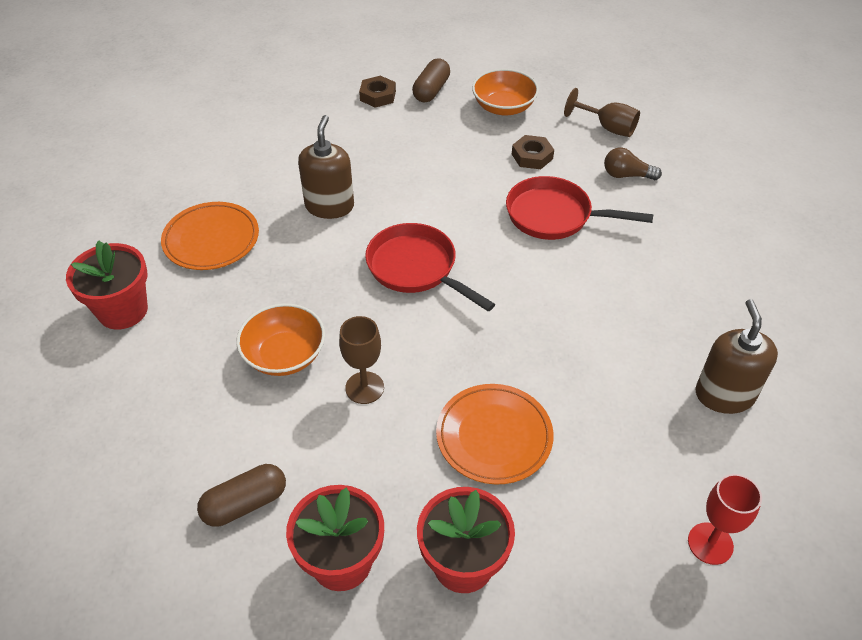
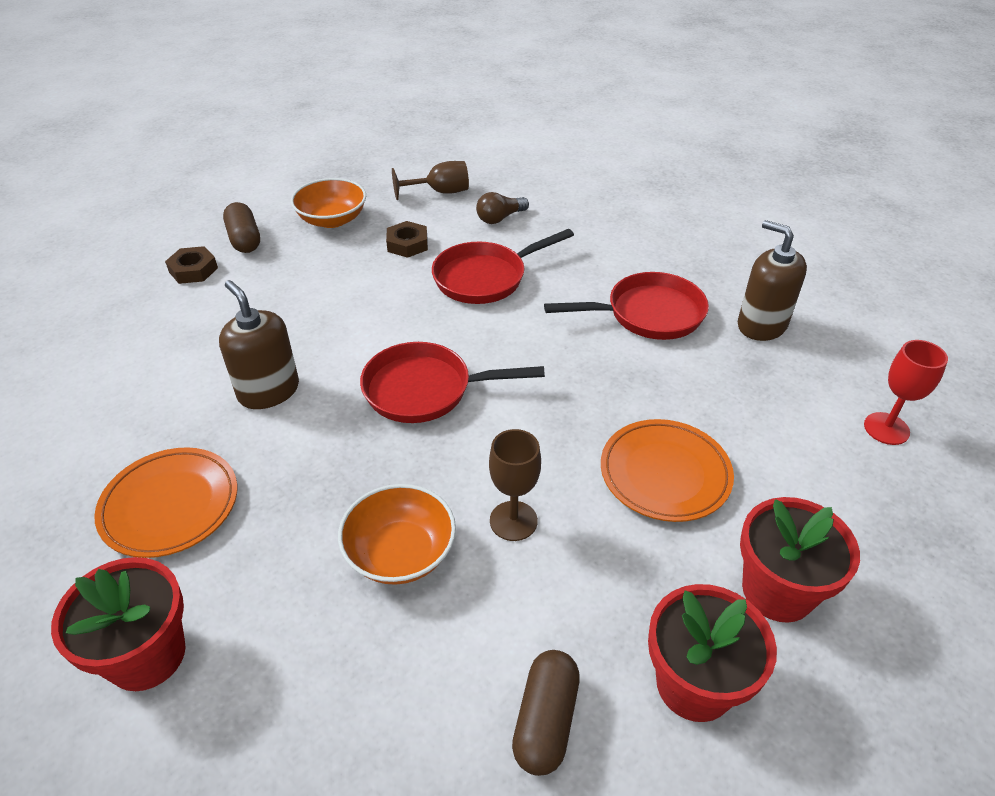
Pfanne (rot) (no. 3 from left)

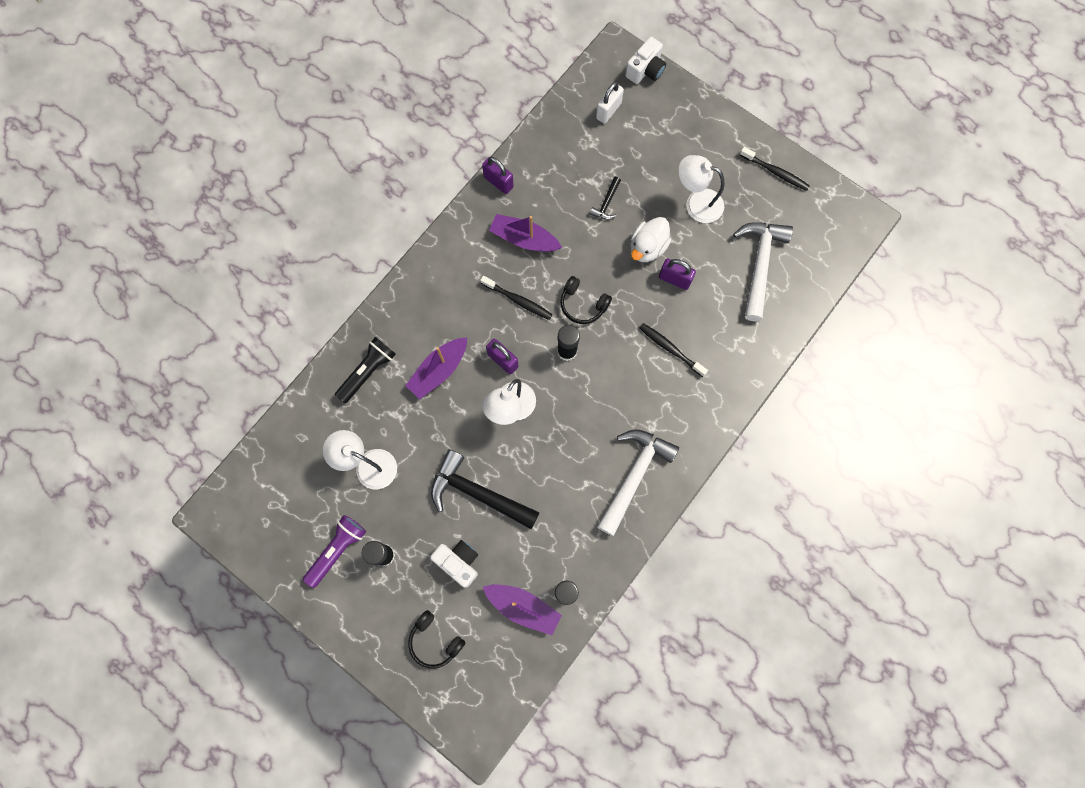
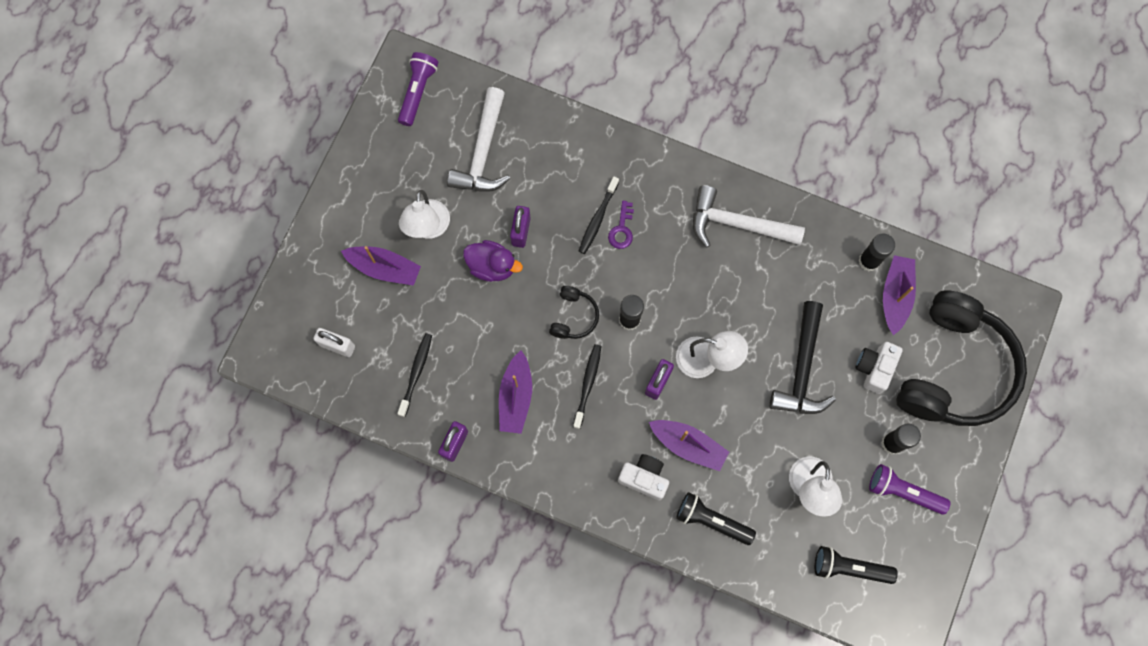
Kopfhörer (schwarz) (no. 2 from left); Hammer (schwarz) (no. 2 from left in the first image); Kamera (weiß) (no. 1 from left); Ente (lila); Hammer (weiß) (no. 1 from left); Zahnbürste (schwarz) (no. 1 from left); Boot (lila) (no. 1 from left); Taschenlampe (lila) (no. 1 from left); Schlüssel (lila); Taschenlampe (schwarz) (no. 2 from left)

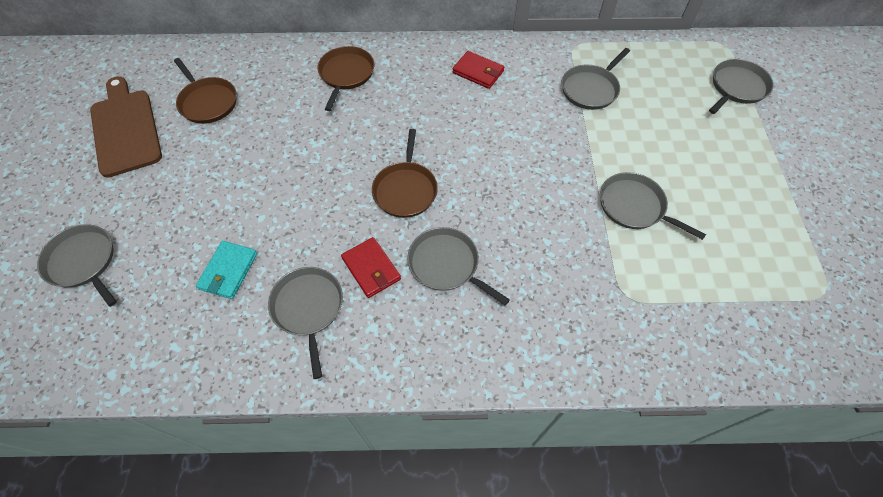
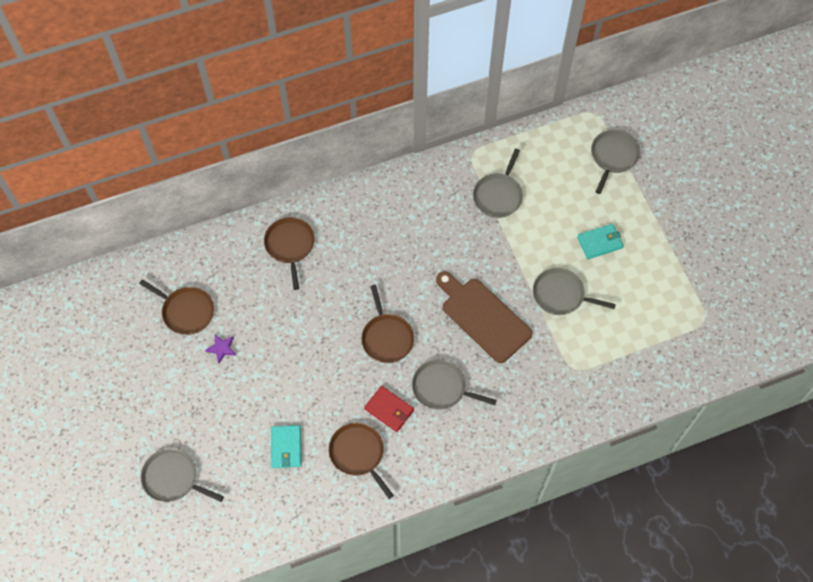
Schneidebrett (braun); Pfanne (braun) (no. 3 from left); Geldbörse (rot) (no. 2 from left in the first image); Stern (lila); Geldbörse (türkis) (no. 2 from left)

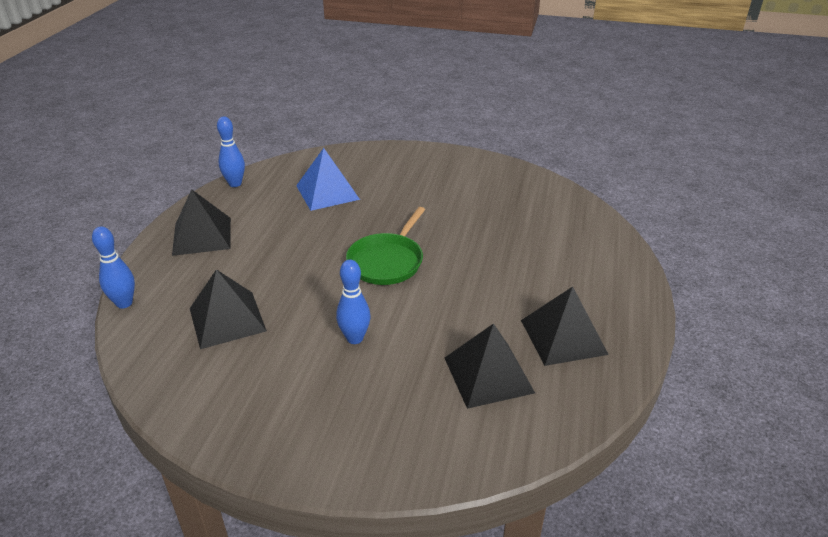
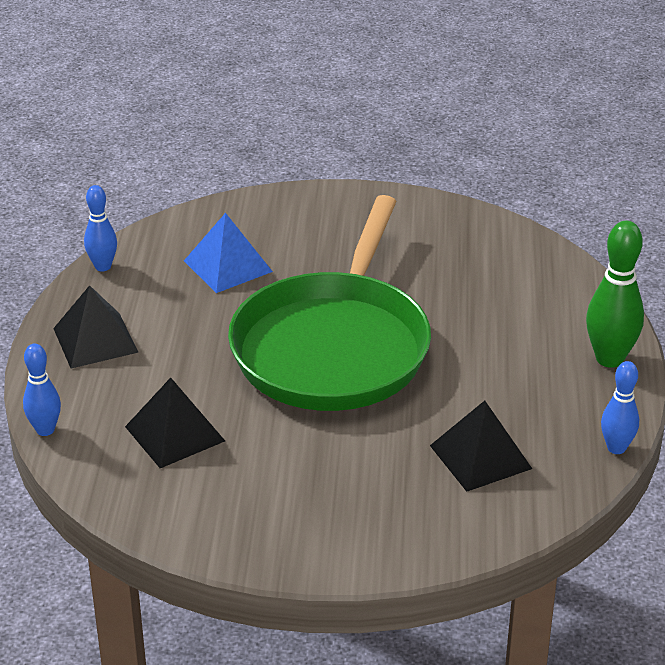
Bowlingkegel (blau) (no. 3 from left); Pfanne (grün); Pyramide (schwarz) (no. 4 from left in the first image); Bowlingkegel (grün)

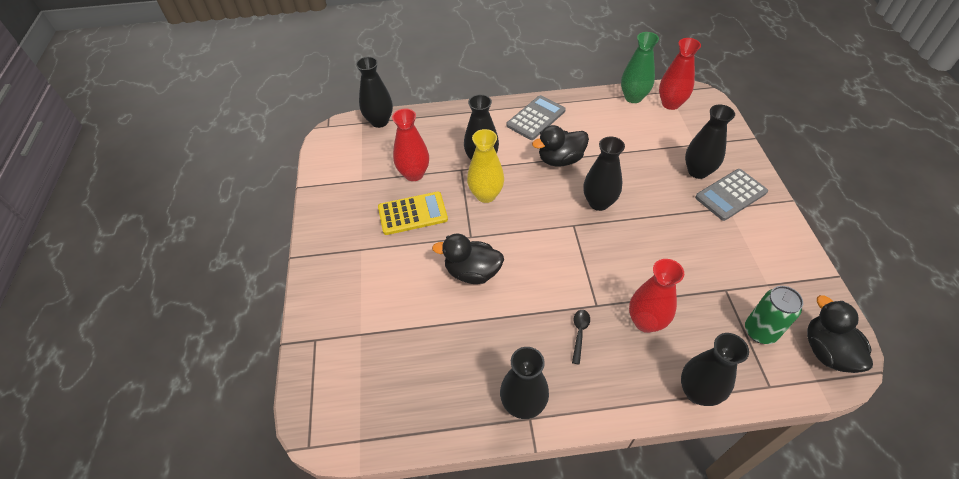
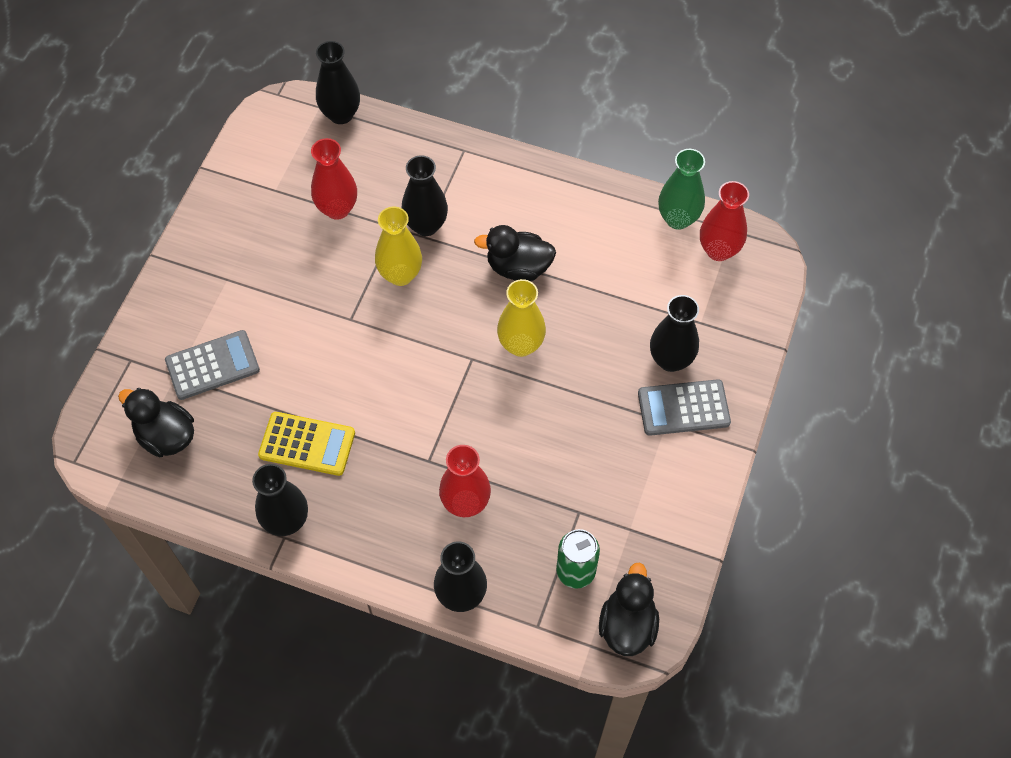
Taschenrechner (gelb); Ente (schwarz) (no. 1 from left); Taschenrechner (grau) (no. 1 from left); Löffel (schwarz); Vase (gelb) (no. 2 from left)

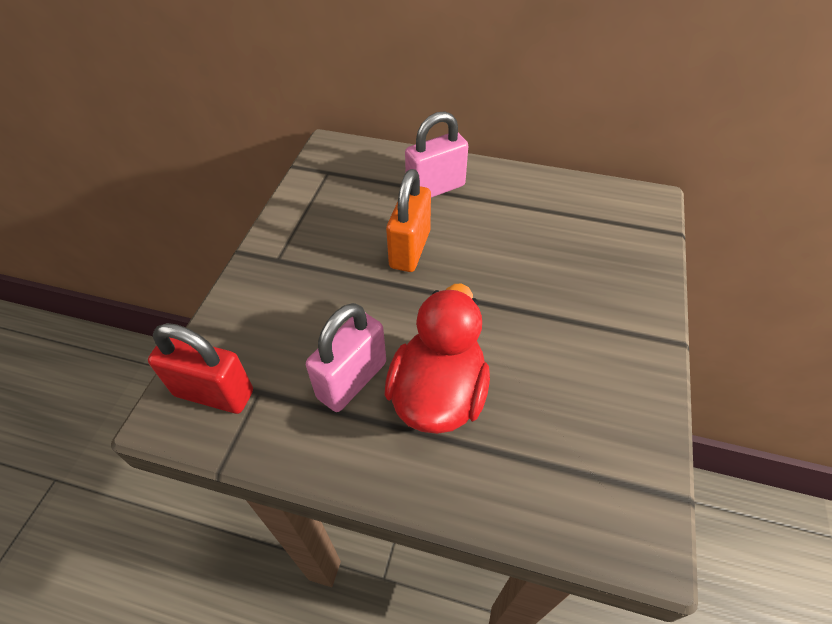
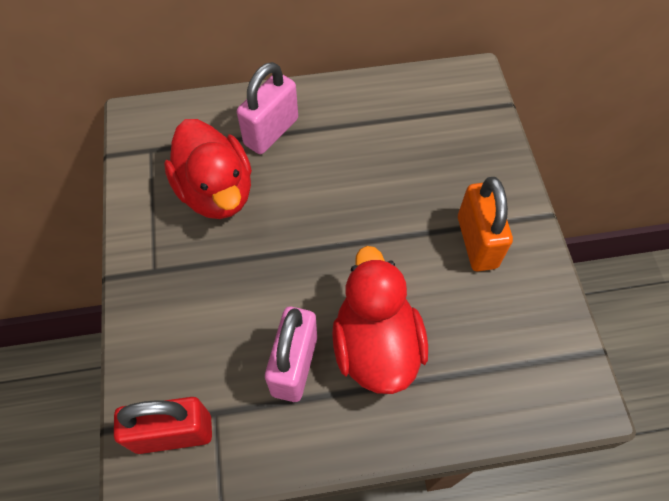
Vorhängeschloss (orange); Ente (rot) (no. 1 from left)

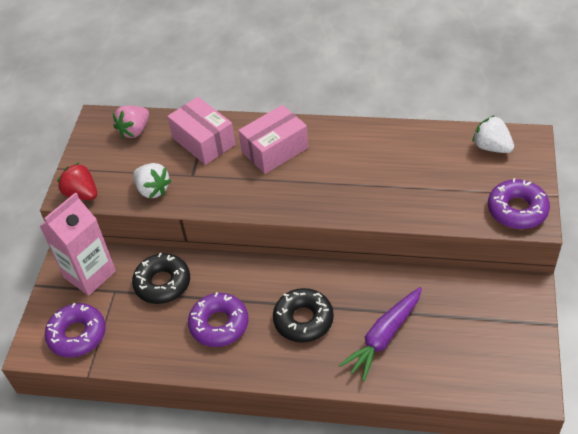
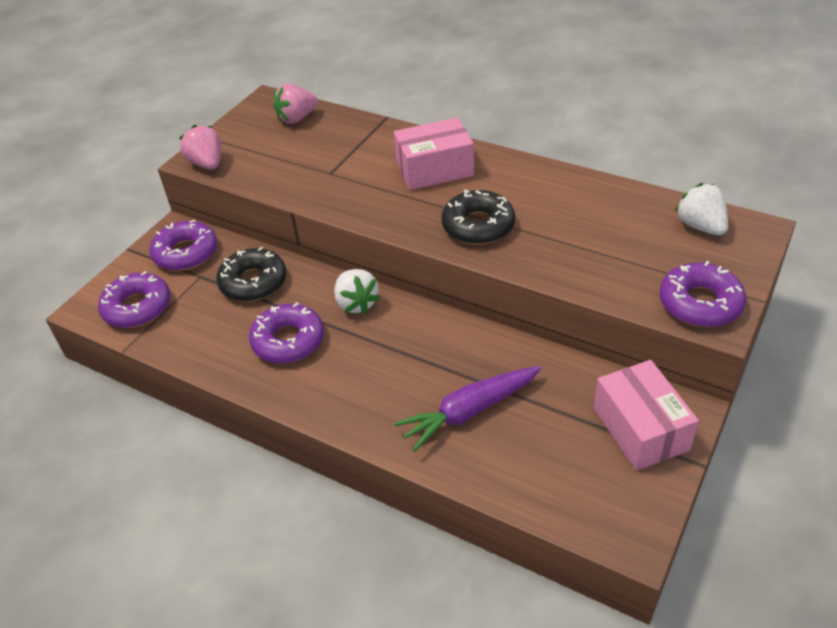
Donut (lila) (no. 2 from left); Erdbeere (rosa) (no. 1 from left); Erdbeere (weiß) (no. 1 from left); Schachtel (rosa) (no. 2 from left); Donut (schwarz) (no. 2 from left)

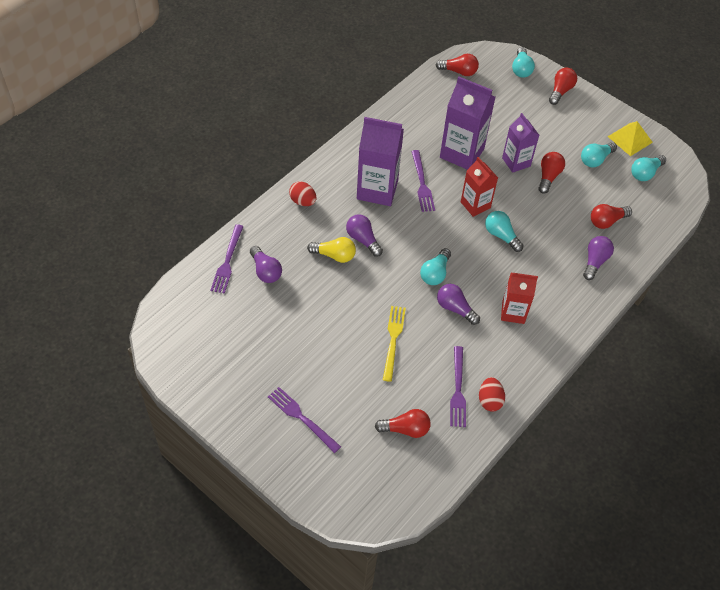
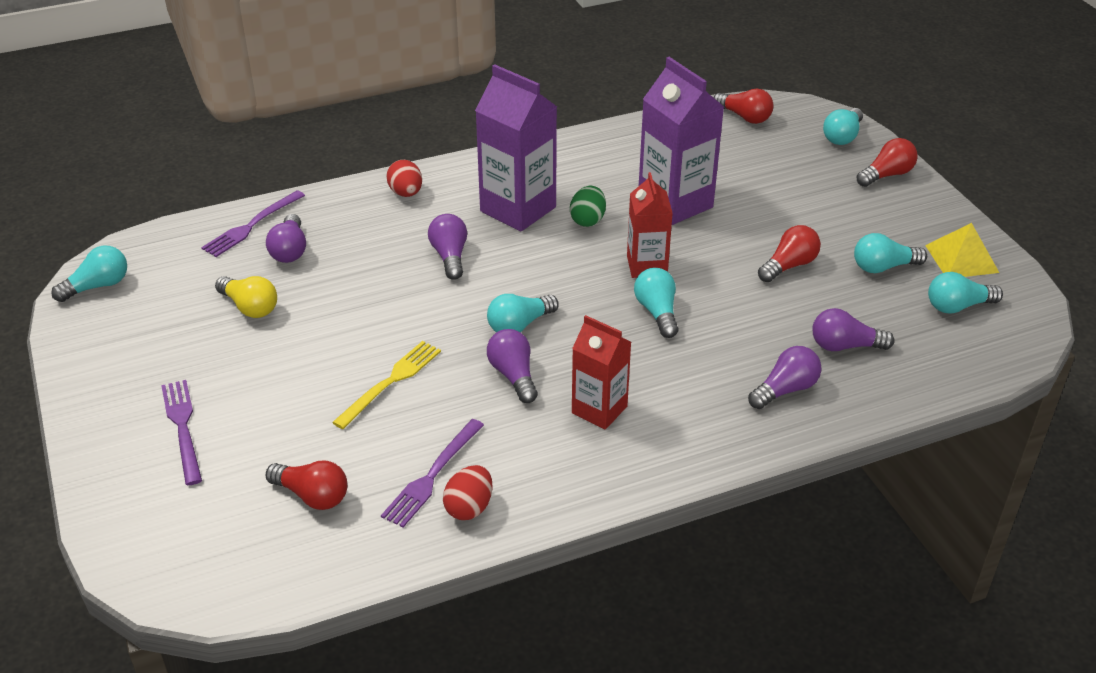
Glühbirne (gelb); Ei (grün); Getränkekarton (lila) (no. 3 from left in the first image); Glühbirne (lila) (no. 5 from left); Glühbirne (türkis) (no. 1 from left)

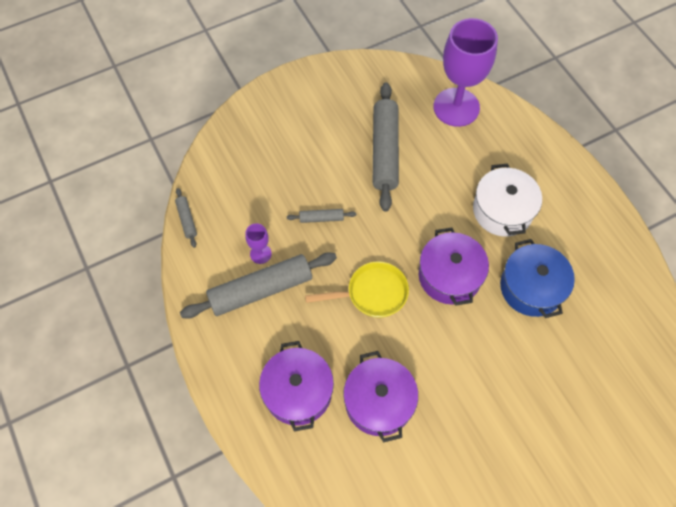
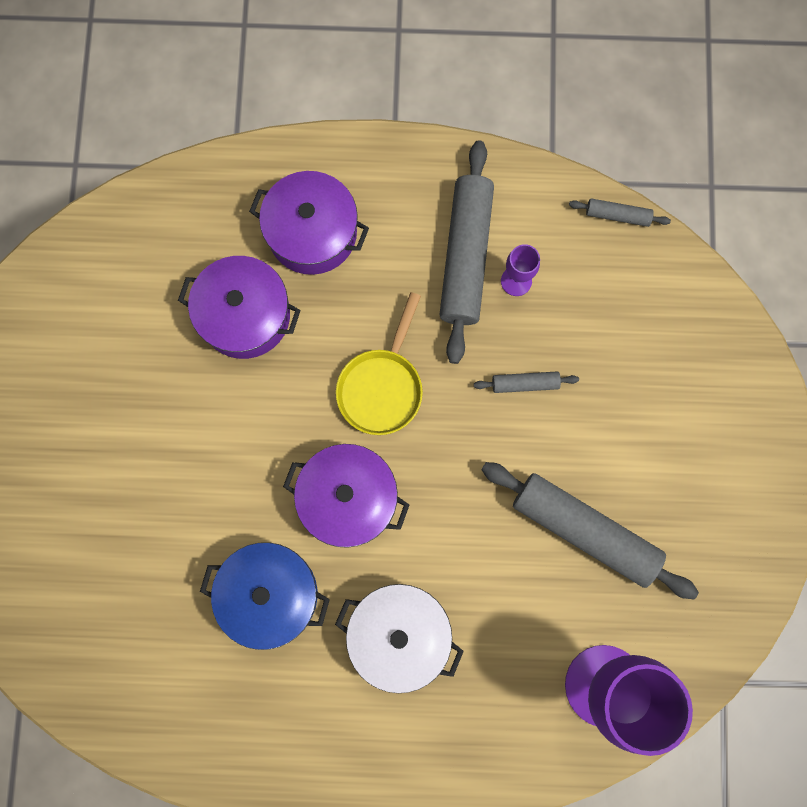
Nudelholz (grau) (no. 2 from left)

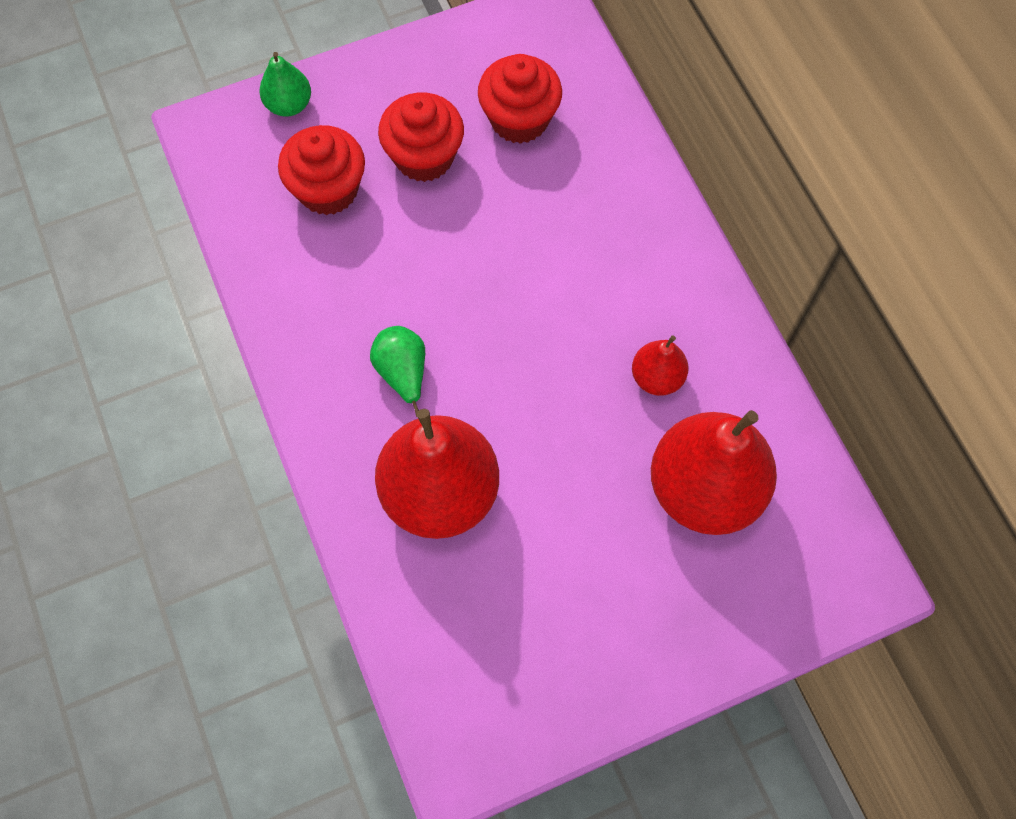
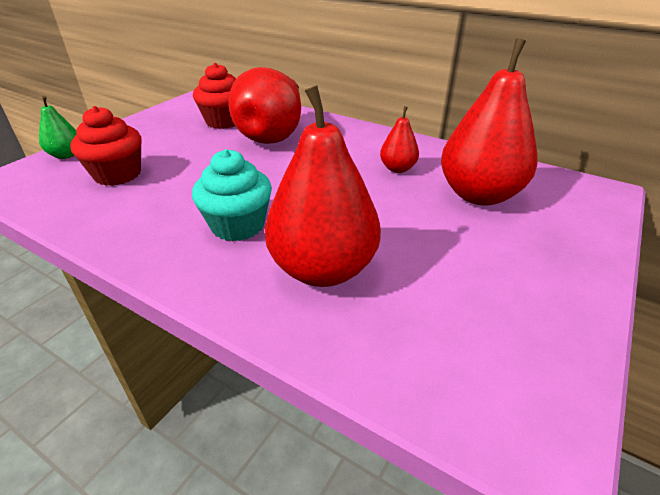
Muffin (türkis); Muffin (rot) (no. 2 from left in the first image); Birne (rot) (no. 1 from left)

